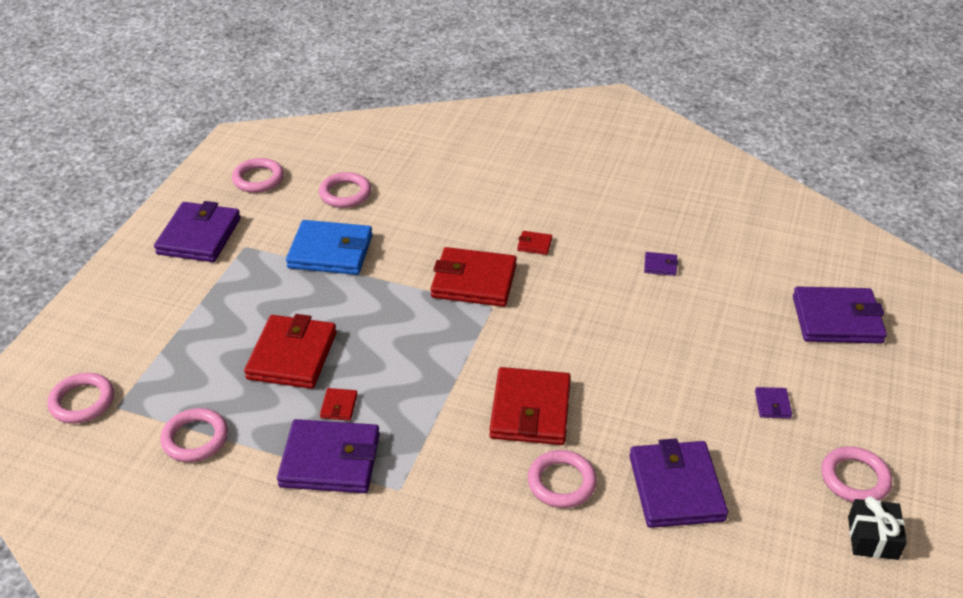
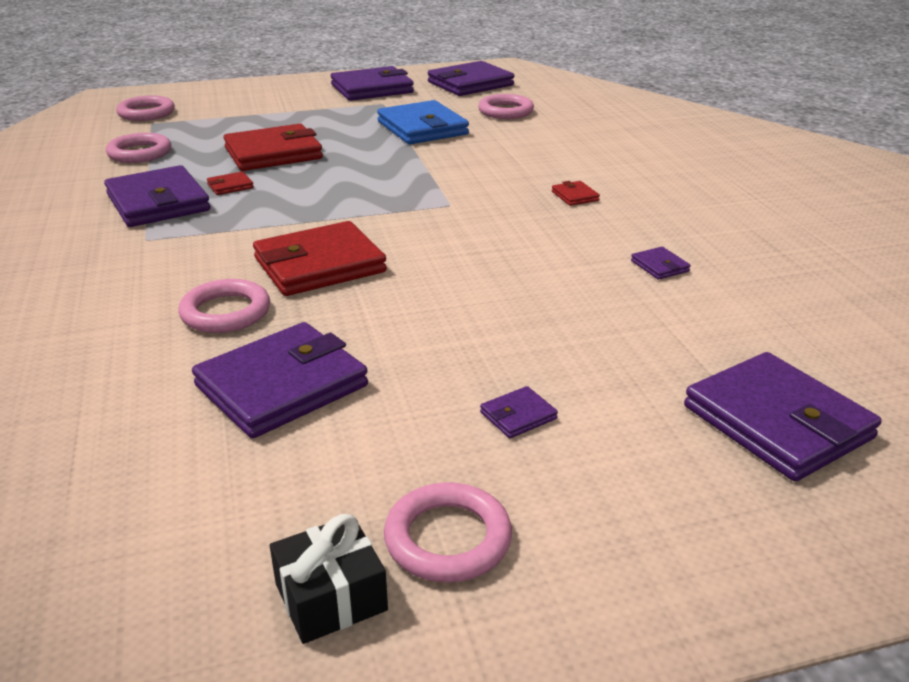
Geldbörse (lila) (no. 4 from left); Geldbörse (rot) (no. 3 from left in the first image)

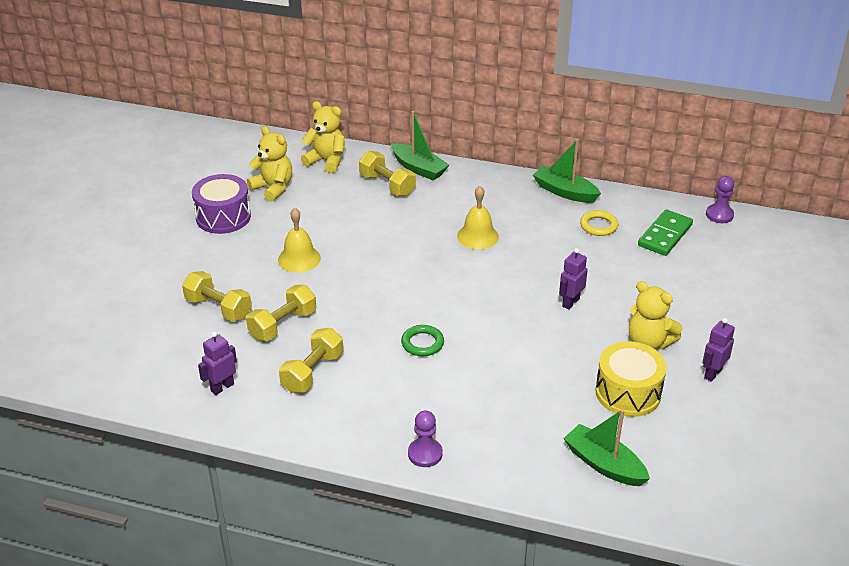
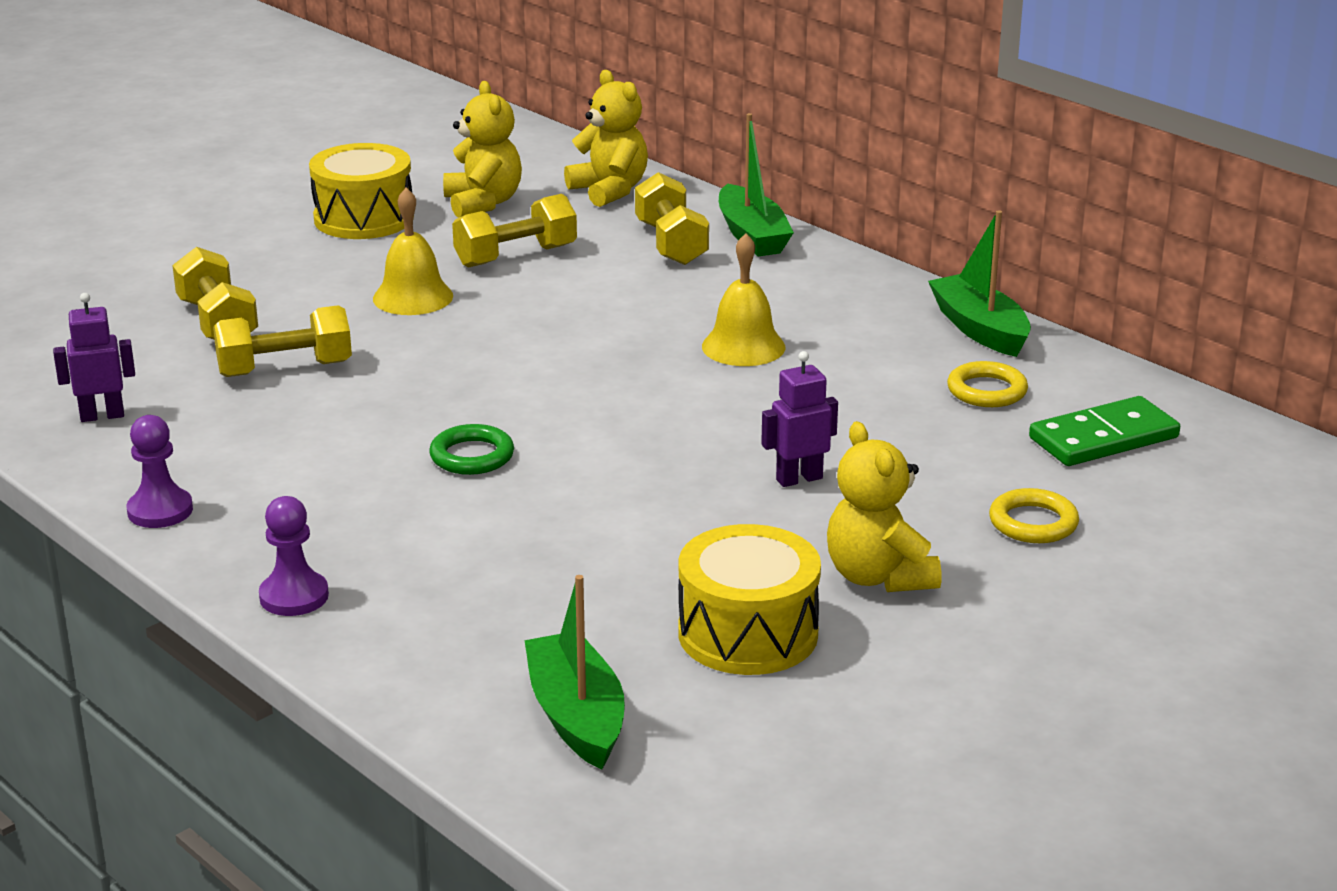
Trommel (gelb) (no. 1 from left); Hantel (gelb) (no. 3 from left); Roboter (lila) (no. 3 from left in the first image); Bauer (lila) (no. 1 from left); Ring (gelb) (no. 2 from left)

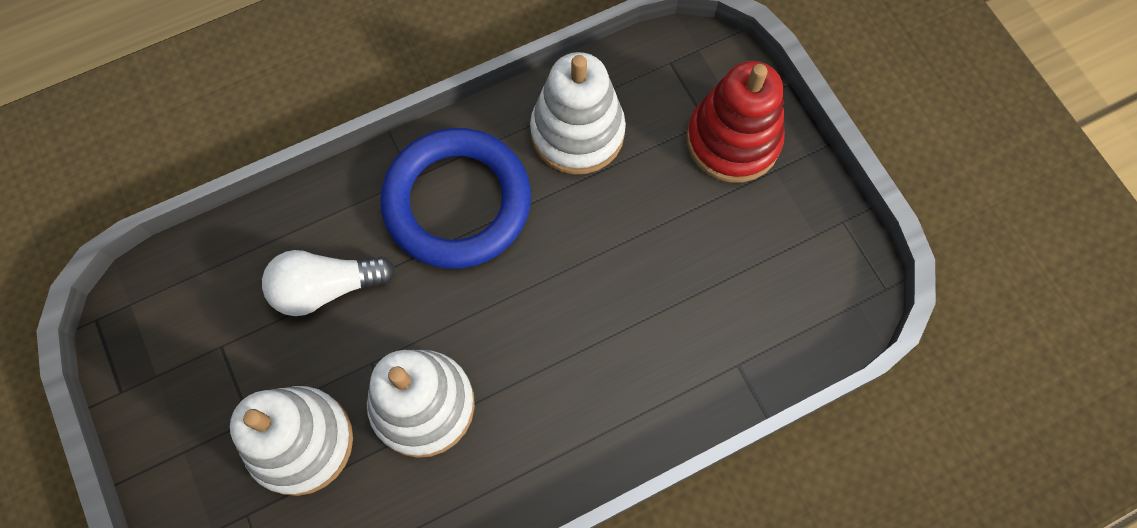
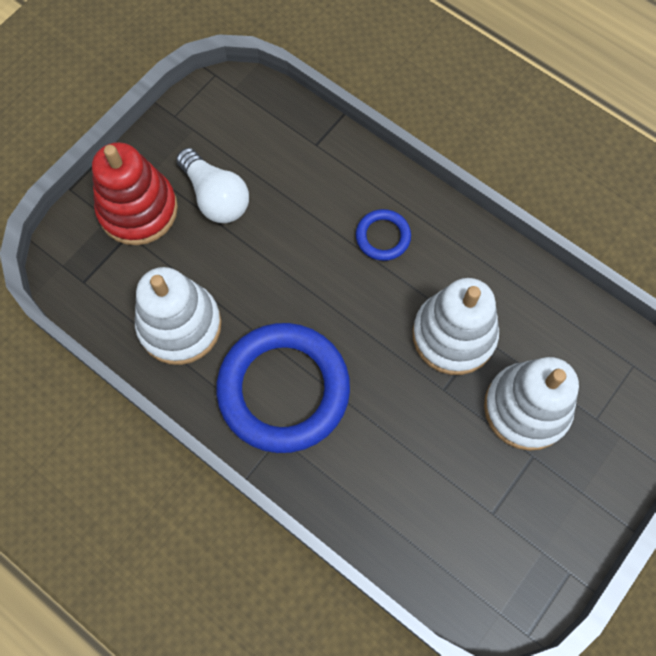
Glühbirne (weiß); Ring (blau) (no. 2 from left)

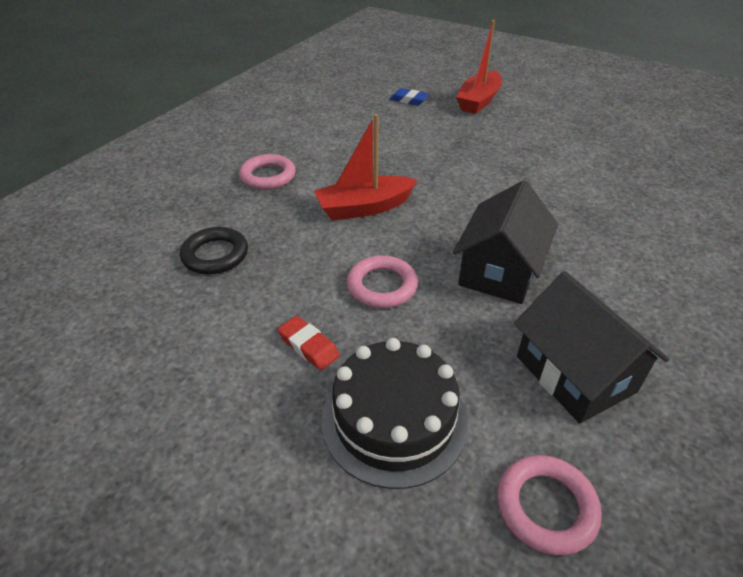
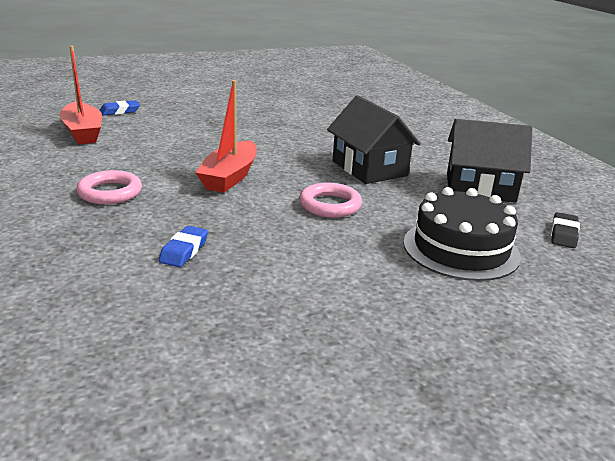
Radiergummi (blau) (no. 2 from left); Radiergummi (rot); Boot (rot) (no. 1 from left); Radiergummi (schwarz)

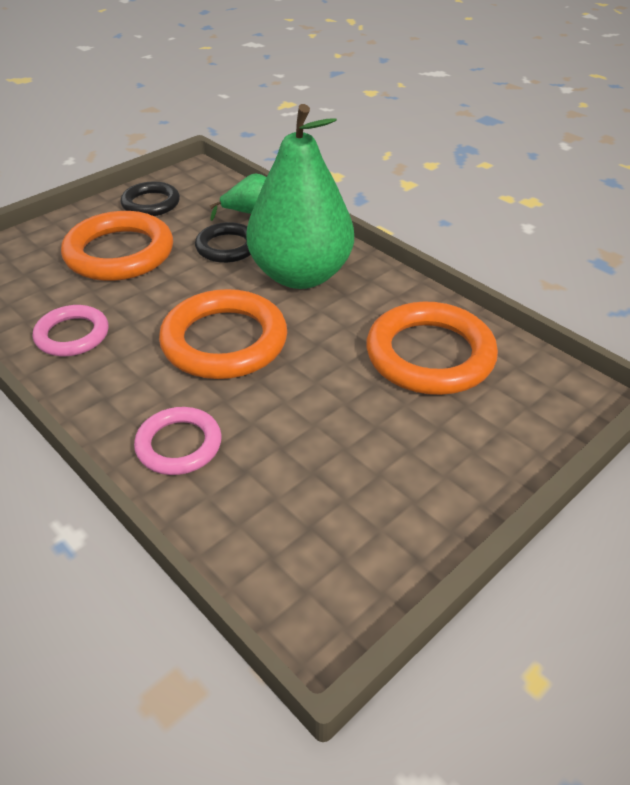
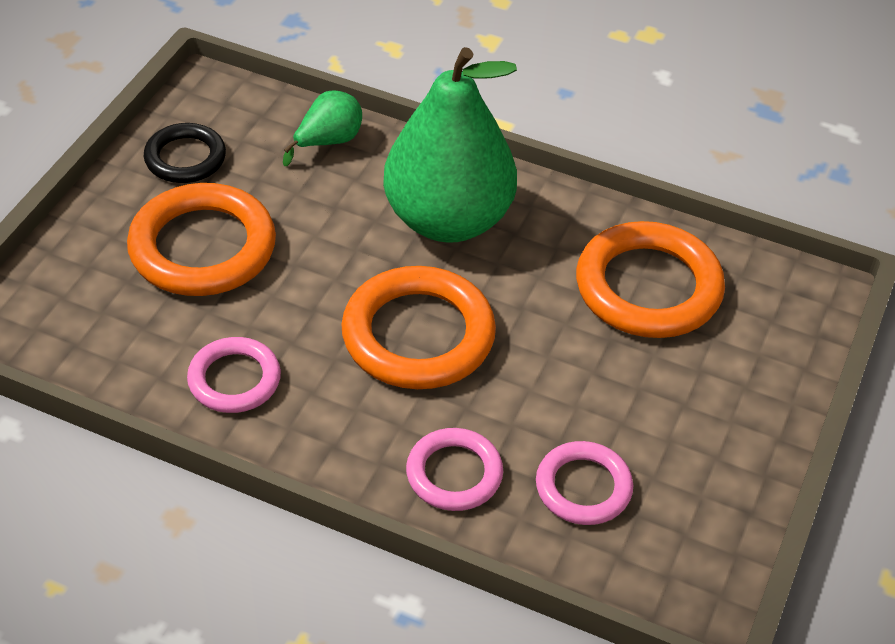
Ring (schwarz) (no. 2 from left in the first image); Ring (rosa) (no. 3 from left)

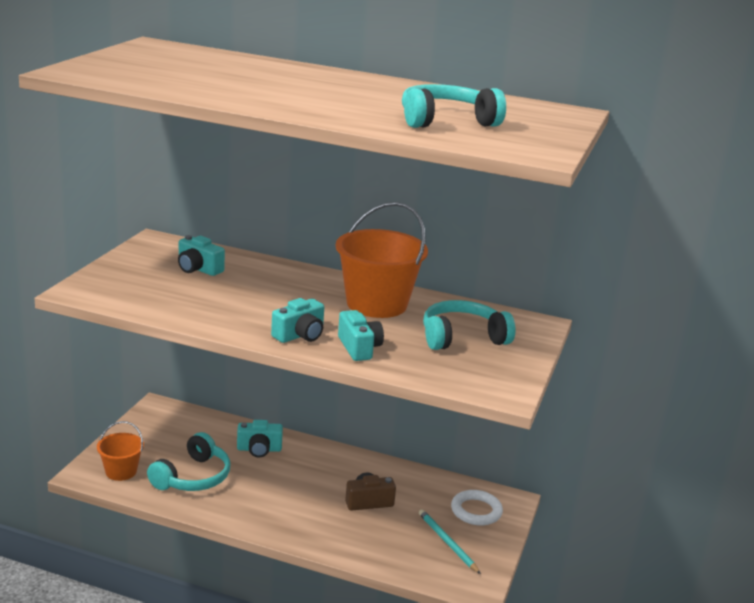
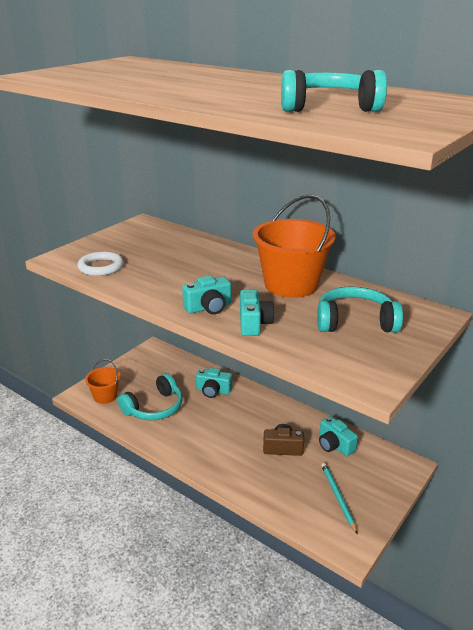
Kamera (türkis) (no. 4 from left); Ring (weiß)

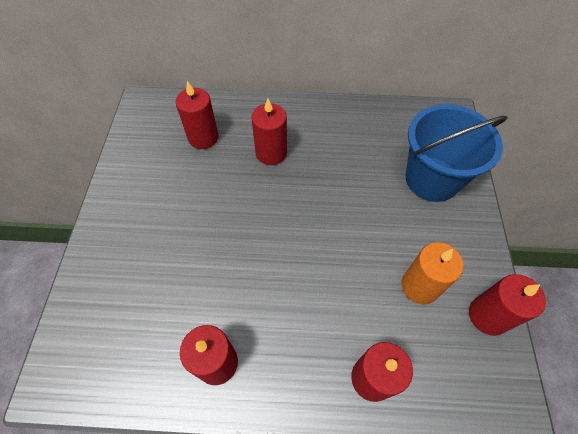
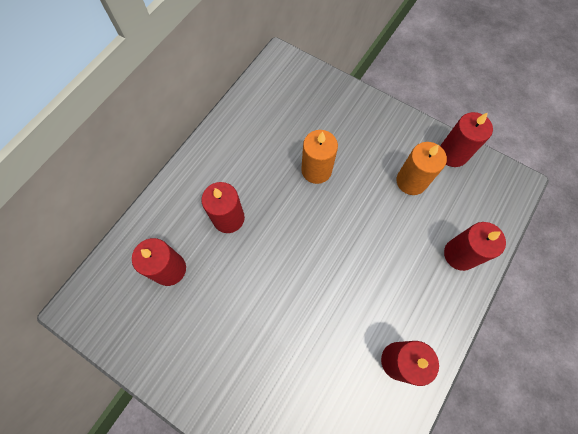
Eimer (blau); Kerze (orange) (no. 1 from left)

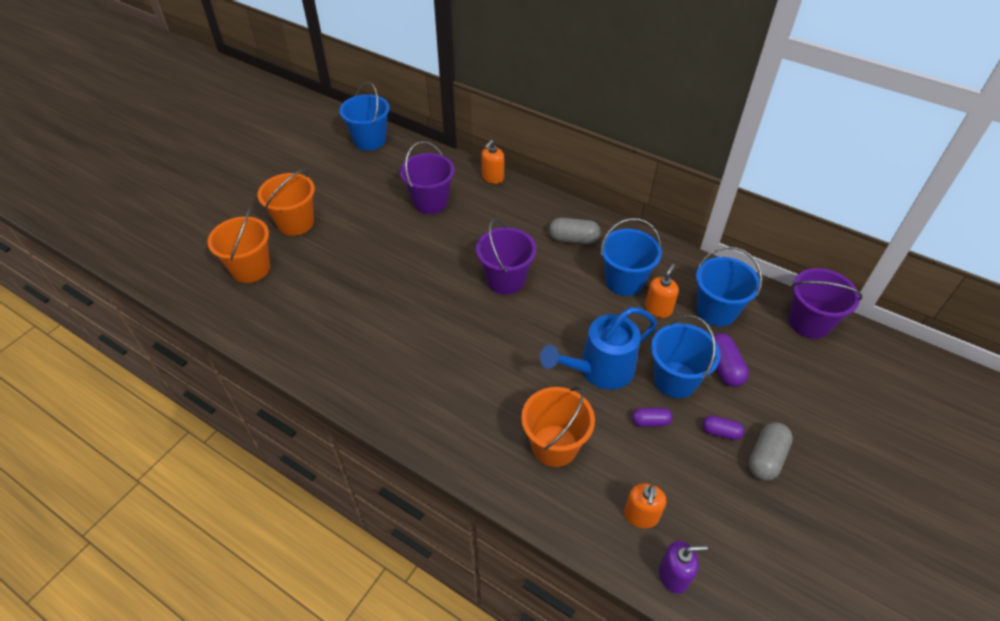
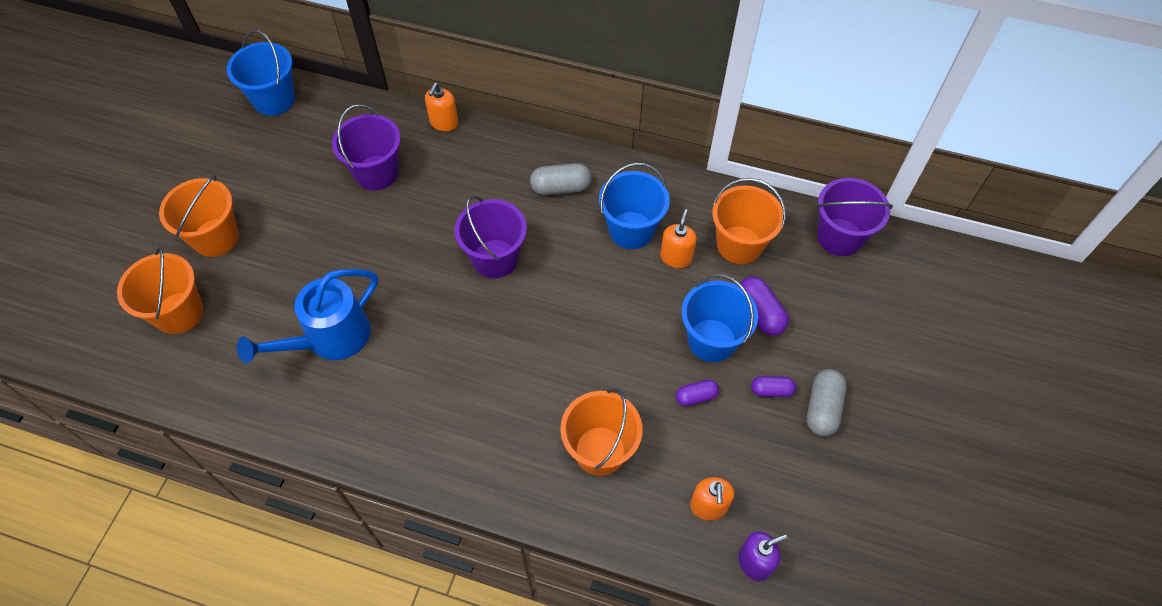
Gießkanne (blau); Eimer (orange) (no. 4 from left)

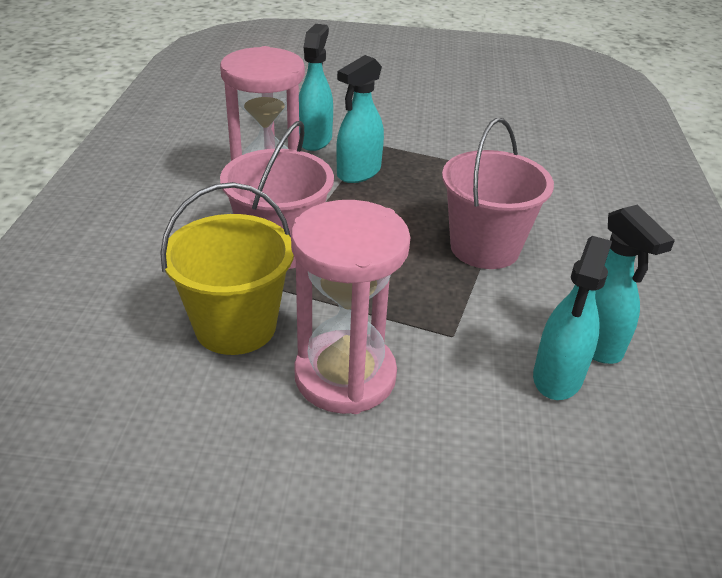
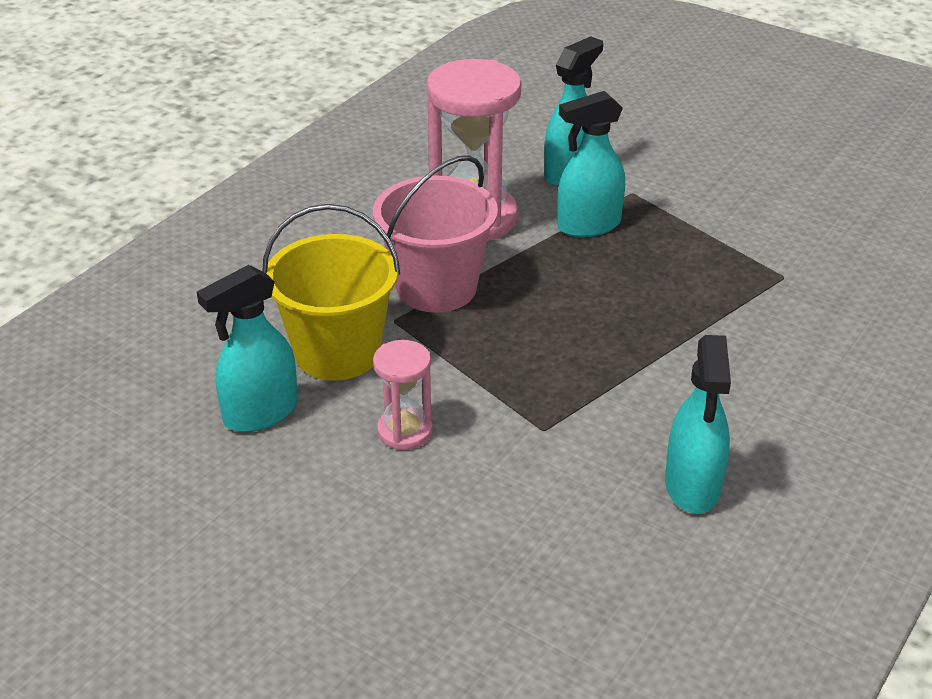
Sanduhr (rosa) (no. 1 from left); Eimer (rosa) (no. 2 from left in the first image); Sprühflasche (türkis) (no. 1 from left)

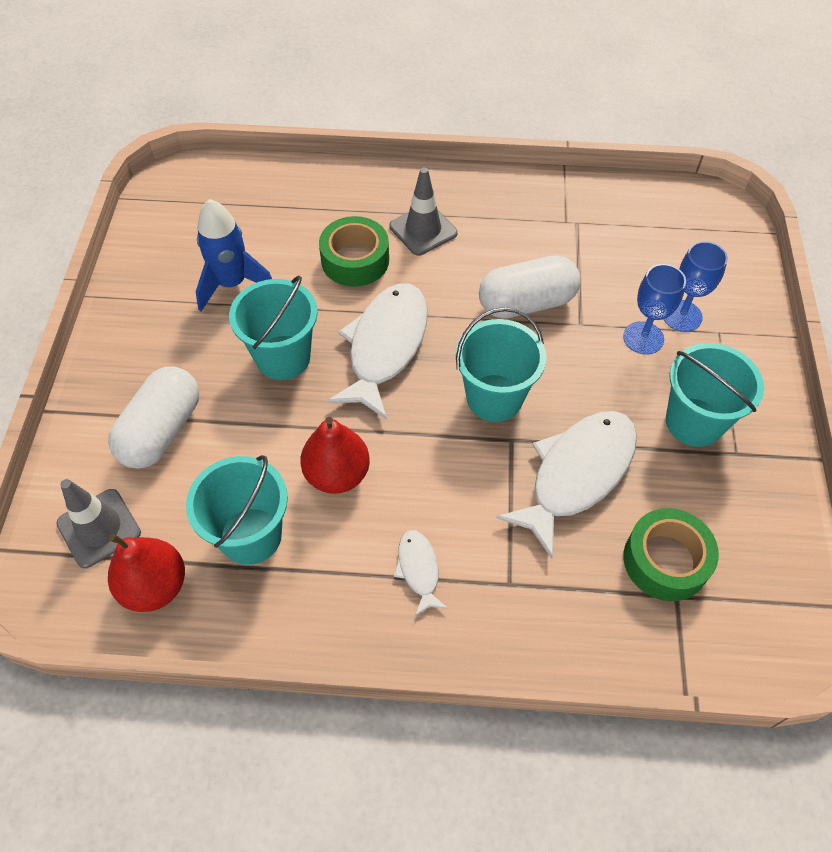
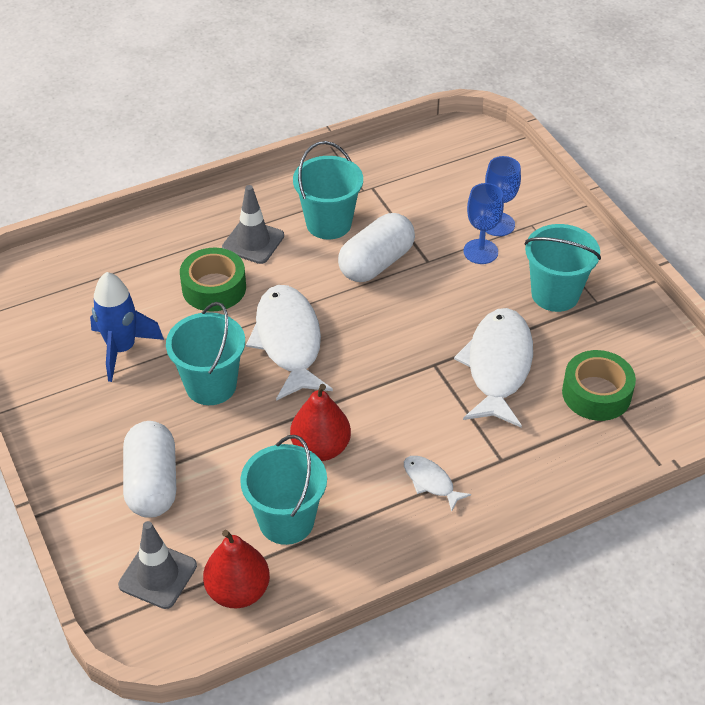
Eimer (türkis) (no. 3 from left)

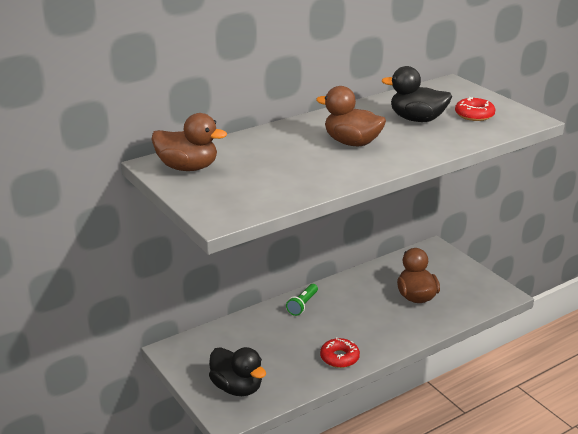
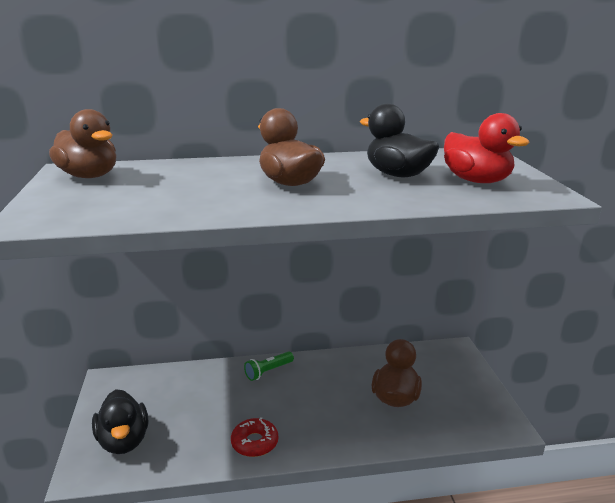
Ente (rot)

